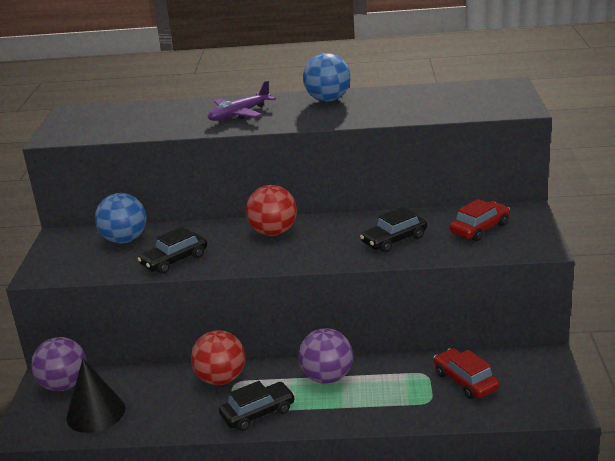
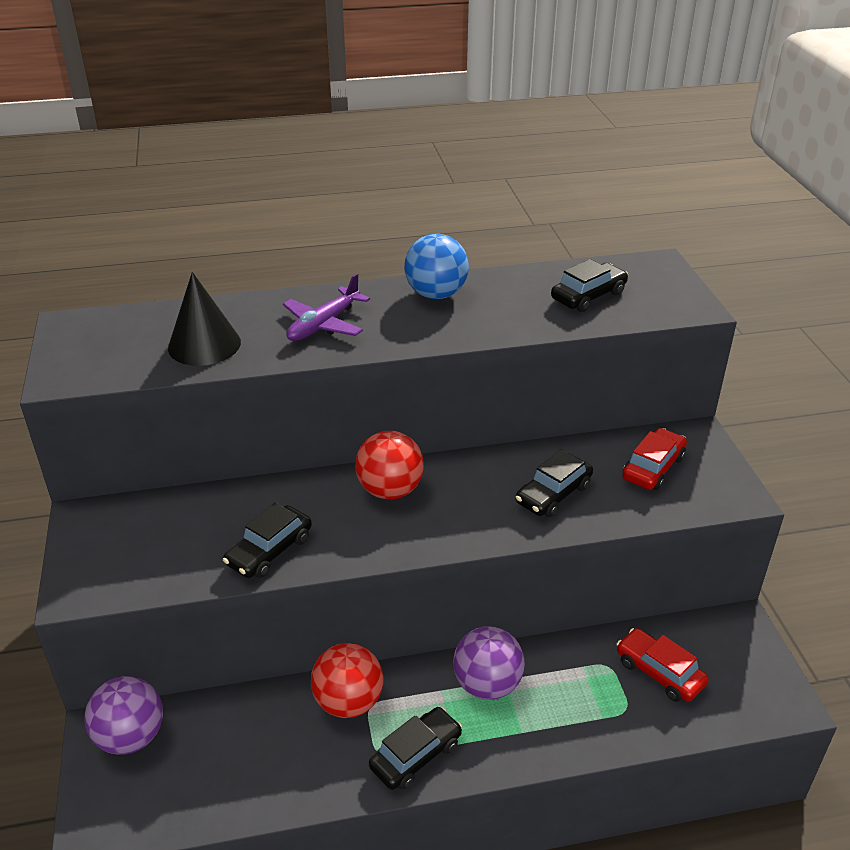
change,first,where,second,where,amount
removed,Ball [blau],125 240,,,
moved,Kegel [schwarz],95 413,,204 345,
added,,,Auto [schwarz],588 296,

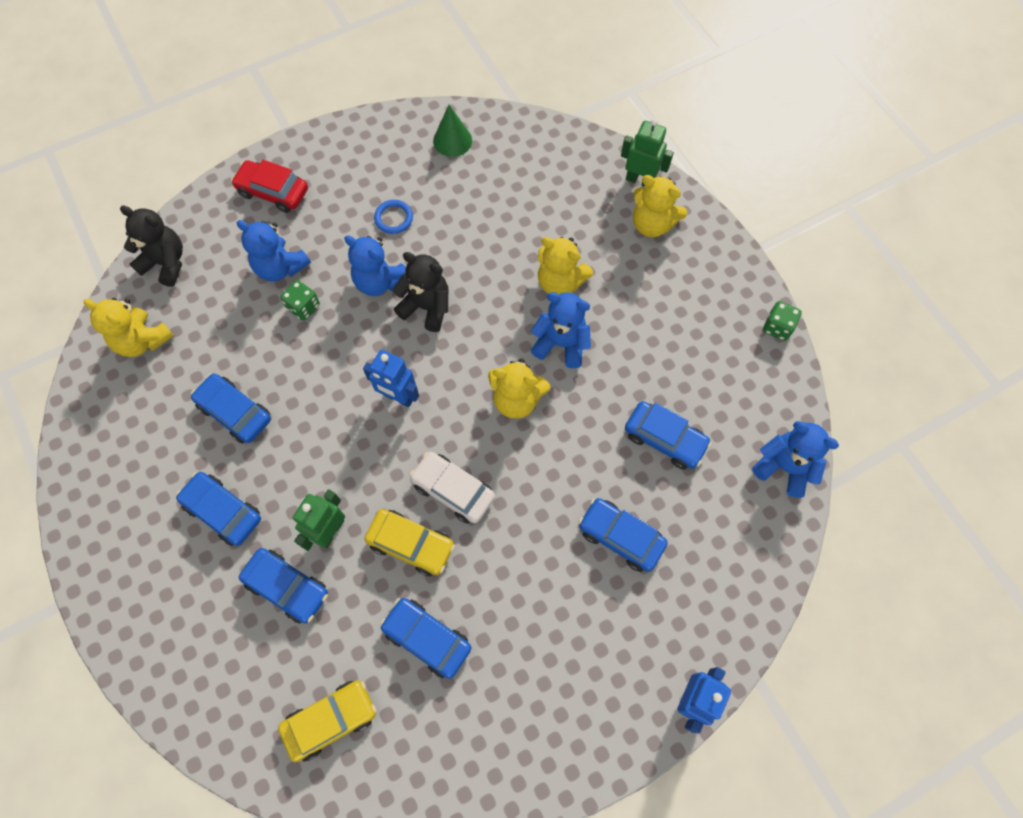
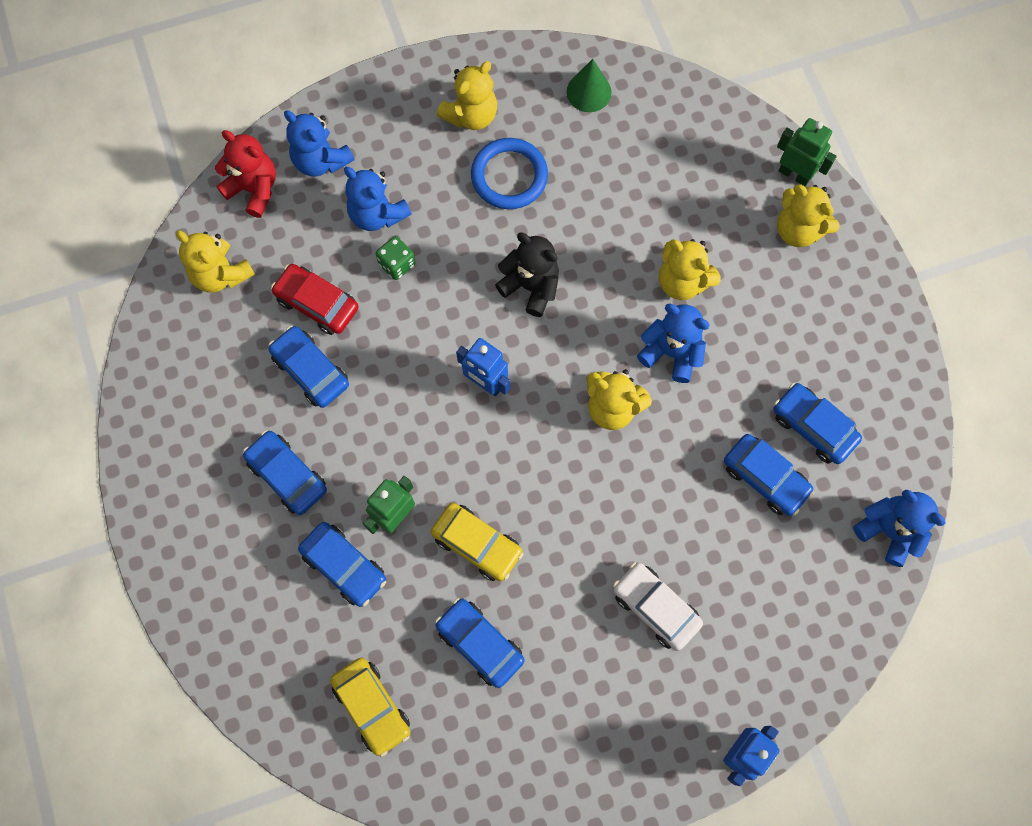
change,first,where,second,where,amount
moved,Auto [rot],273 192,,317 303,
resized,Ring [blau],394 218,,509 176,x1.76
recoloured,Teddybär [schwarz],166 263,Teddybär [rot],254 189,
moved,Teddybär [blau],379 281,,321 160,
removed,Spielwürfel [grün],777 327,,,
moved,Auto [weiß],453 490,,655 607,
moved,Auto [blau],620 537,,813 427,
turned,Auto [gelb],331 720,,372 706,75 degrees clockwise
added,,,Teddybär [gelb],471 115,

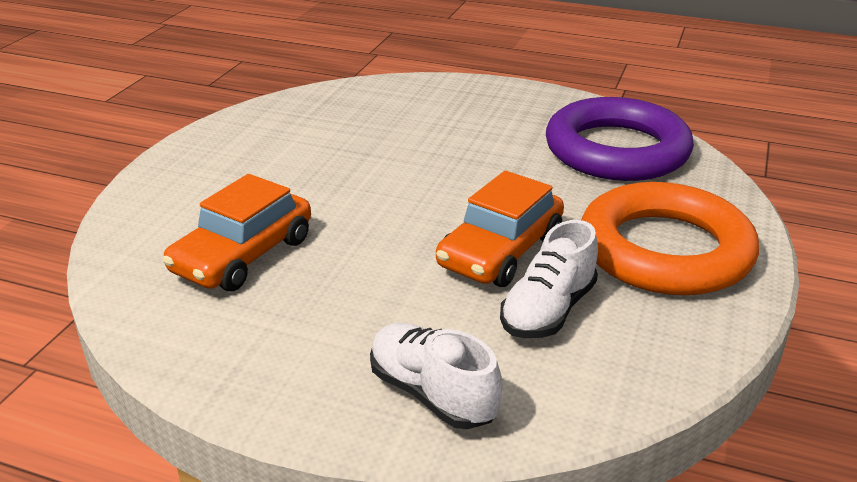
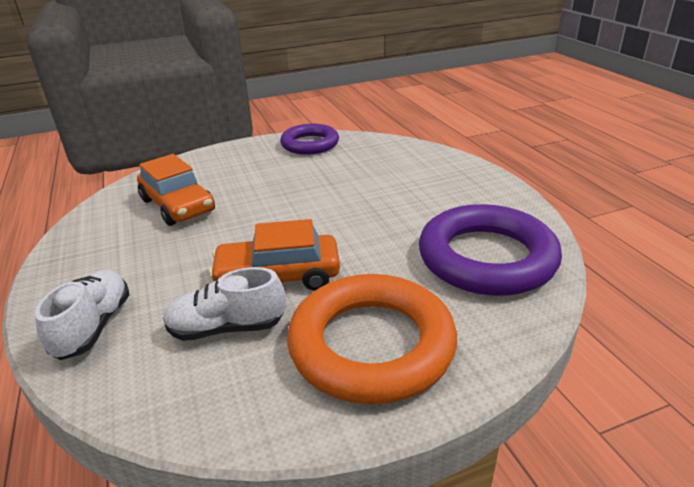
change,first,where,second,where,amount
turned,Auto [orange],243 255,,178 205,120 degrees counterclockwise
added,,,Ring [lila],310 144,

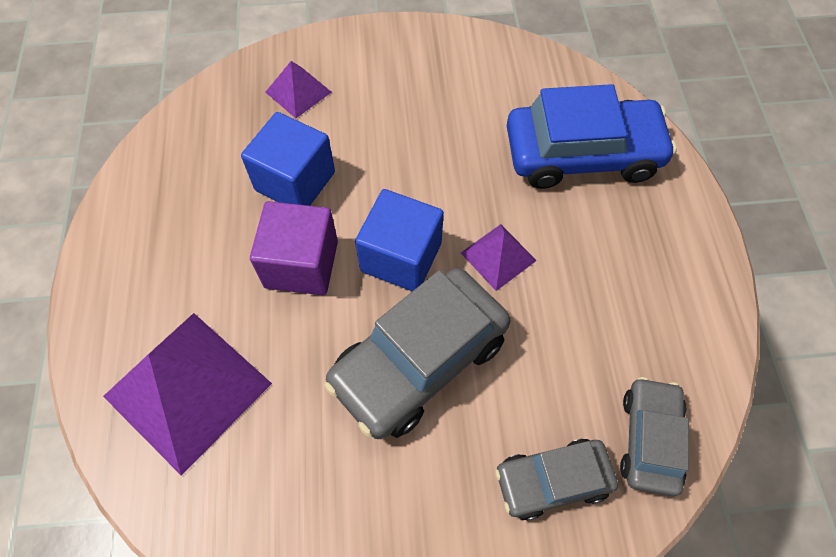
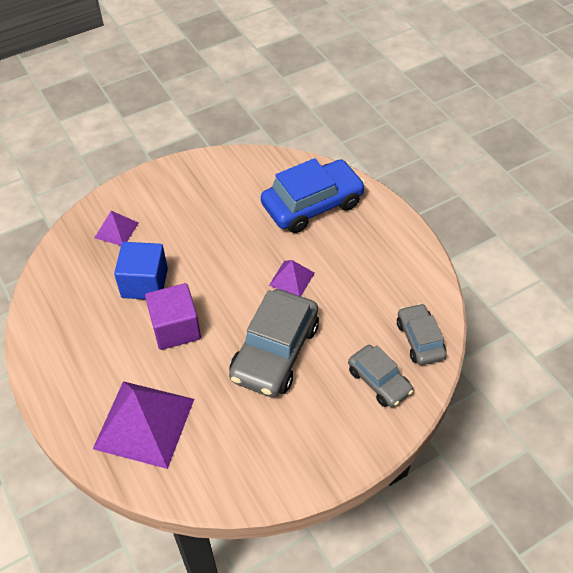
change,first,where,second,where,amount
removed,Kubus [blau],401 257,,,
turned,Auto [grau],552 480,,379 381,90 degrees counterclockwise

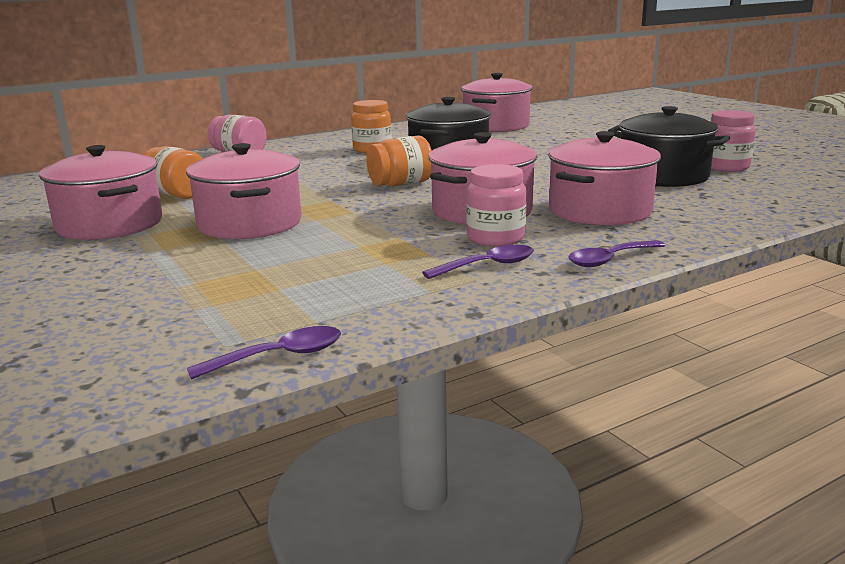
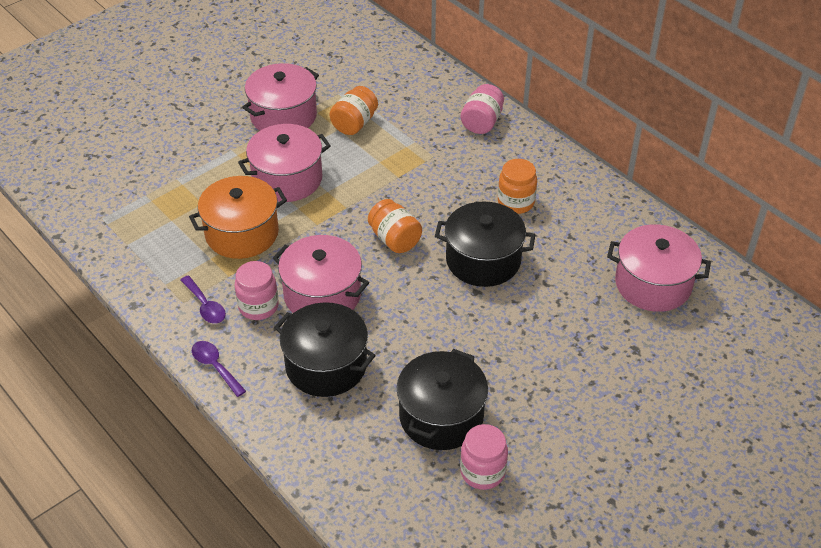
change,first,where,second,where,amount
recoloured,Kochtopf [rosa],600 211,Kochtopf [schwarz],326 365,
removed,Löffel [lila],279 356,,,
added,,,Kochtopf [orange],242 233,

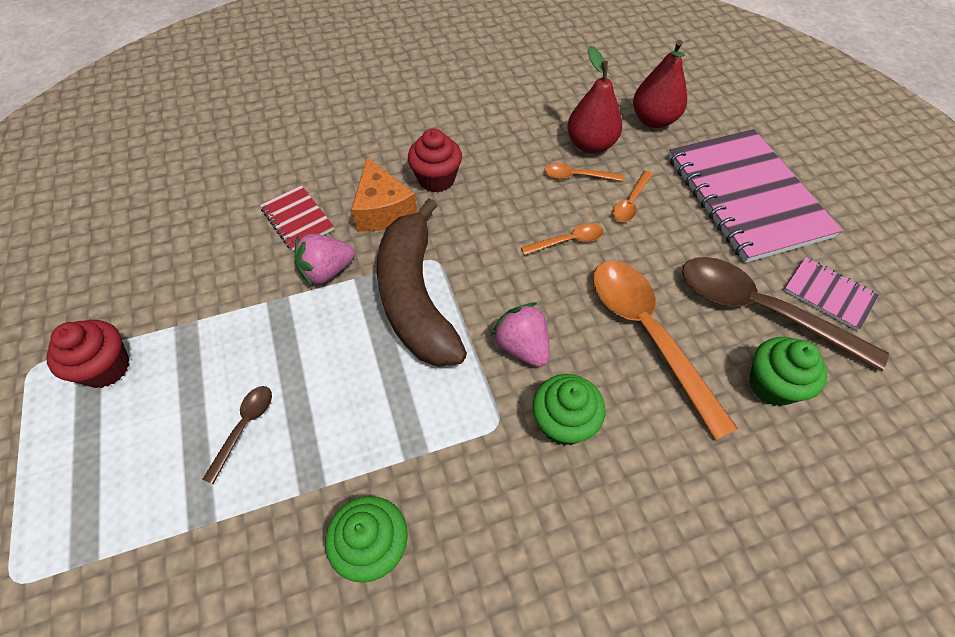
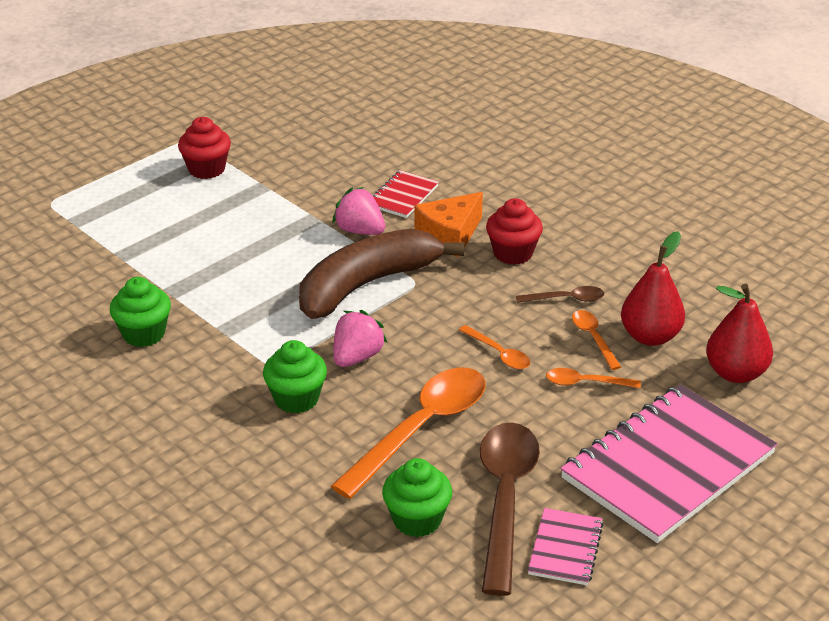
change,first,where,second,where,amount
moved,Löffel [braun],244 427,,566 299,

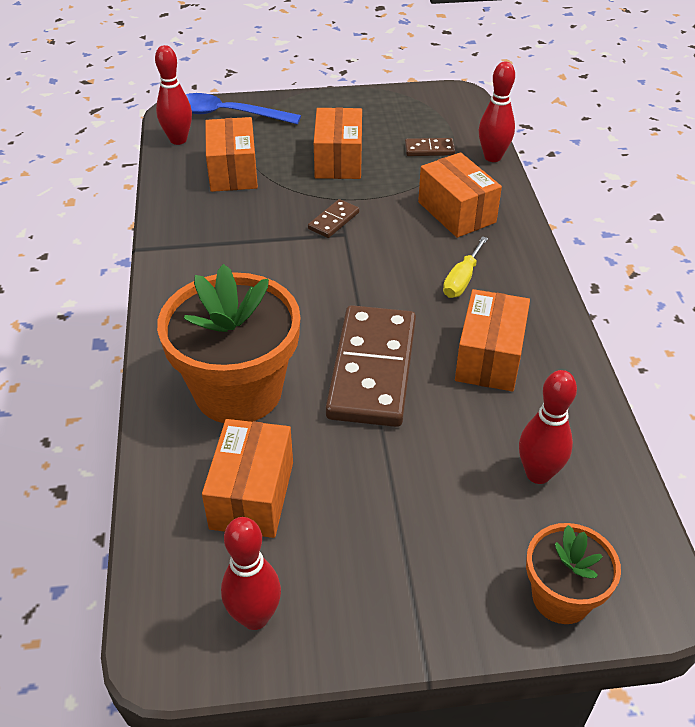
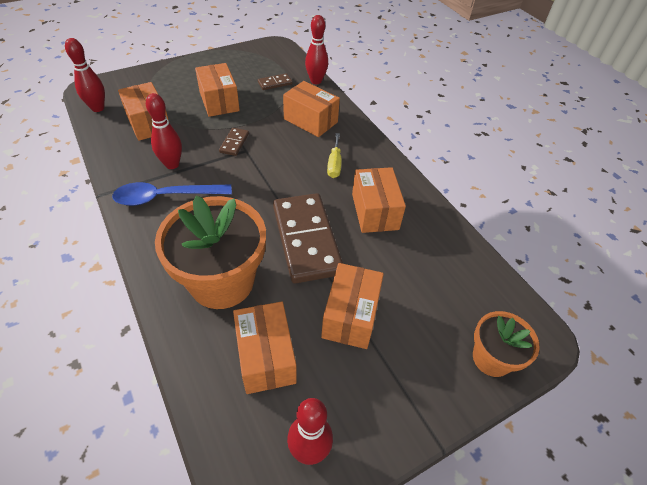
change,first,where,second,where,amount
moved,Löffel [blau],228 114,,166 197,
moved,Bowlingkegel [rot],538 474,,172 164,
added,,,Schachtel [orange],350 315,

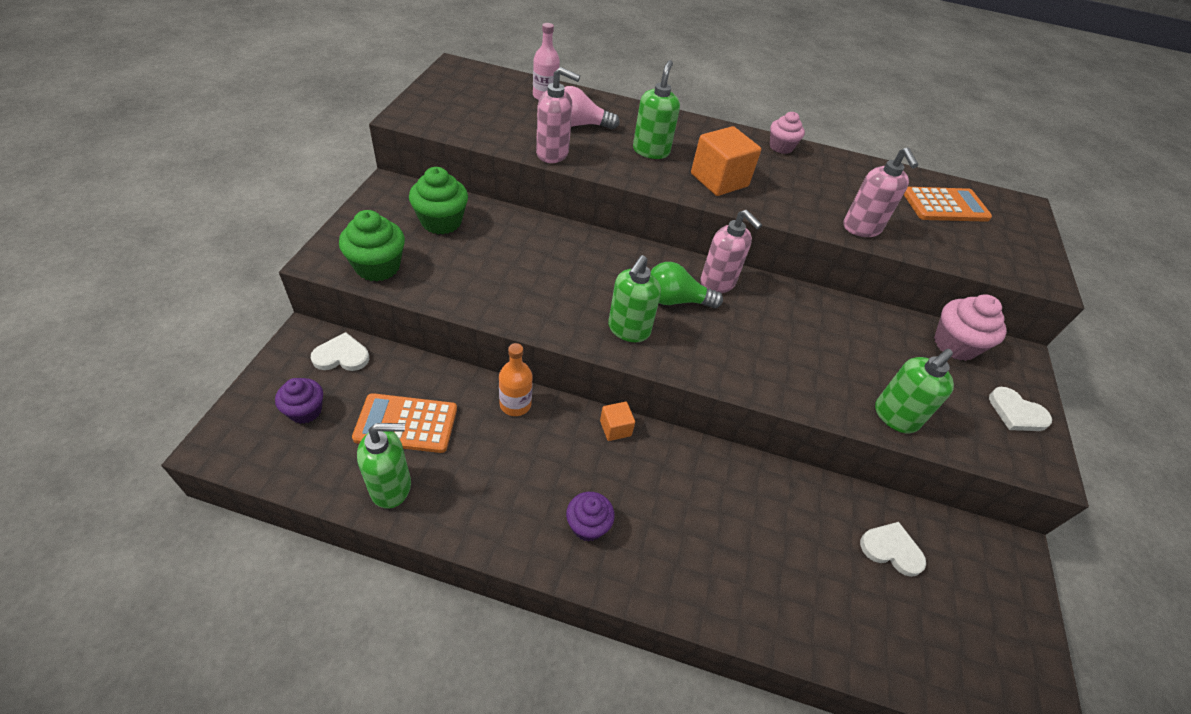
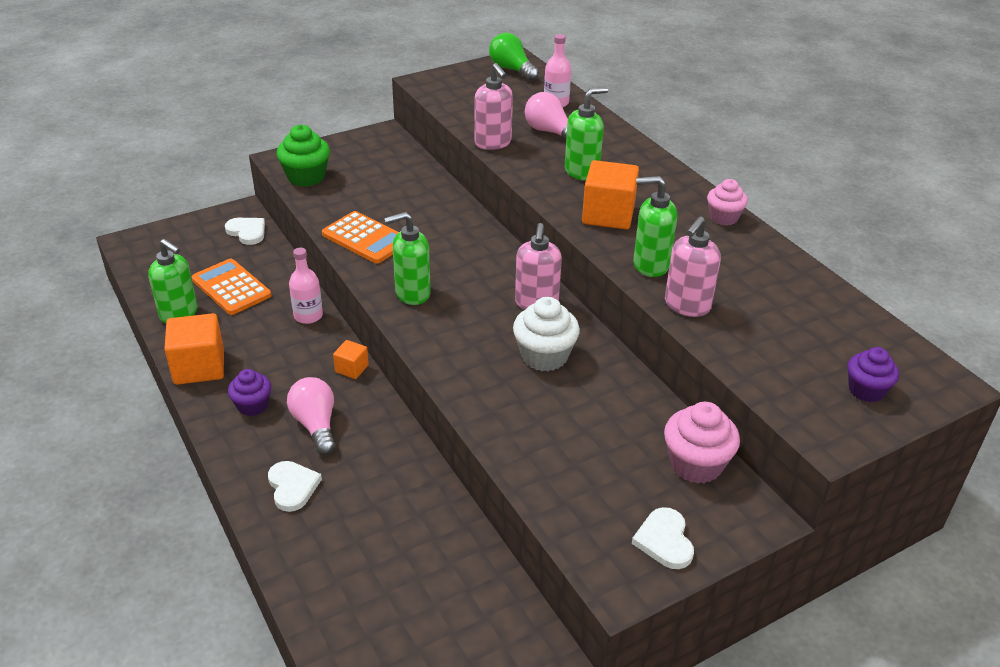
change,first,where,second,where,amount
removed,Muffin [grün],441 222,,,
moved,Taschenrechner [orange],945 206,,365 238,
moved,Glühbirne [grün],675 300,,511 69,
recoloured,Flasche [orange],515 404,Flasche [rosa],308 316,
moved,Seifenspender [grün],895 417,,650 265,
moved,Muffin [lila],305 411,,866 390,
moved,Herz [weiß],891 549,,292 487,
added,,,Muffin [weiß],544 356,
added,,,Kubus [orange],199 367,
added,,,Glühbirne [rosa],316 425,

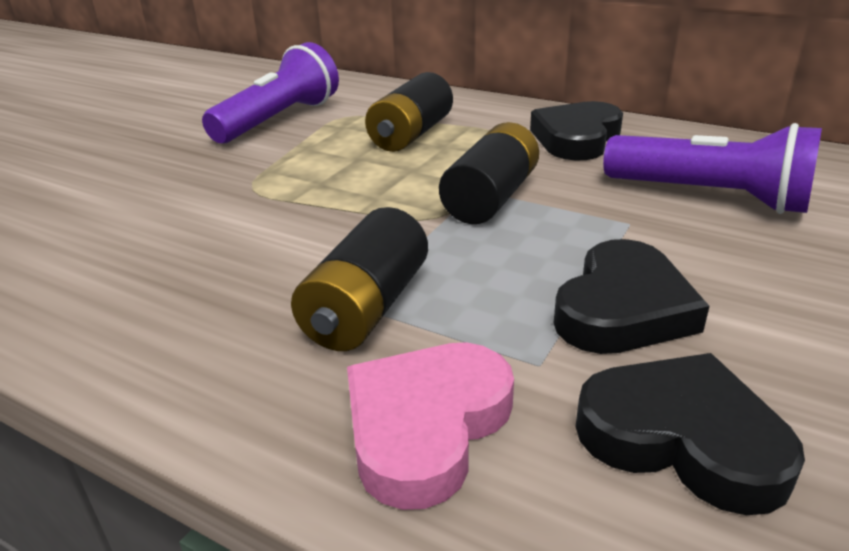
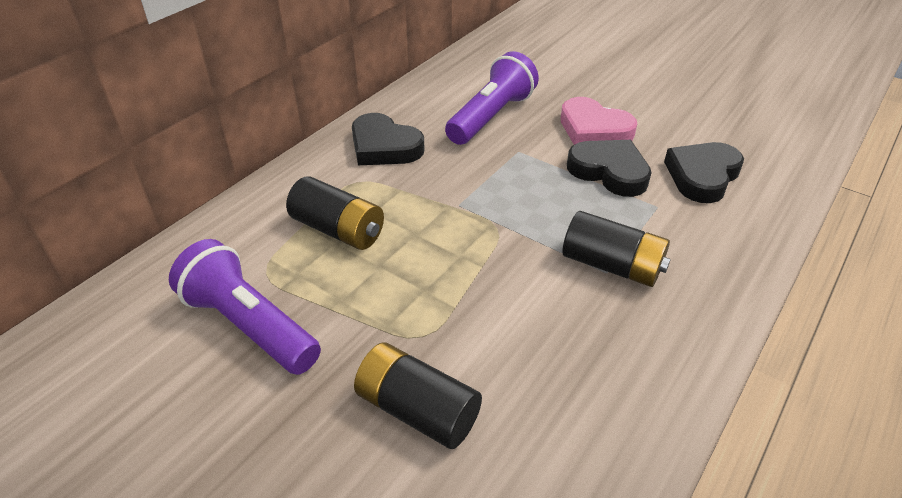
change,first,where,second,where,amount
moved,Batterie [schwarz],490 198,,417 410,
moved,Herz [rosa],426 426,,593 129,

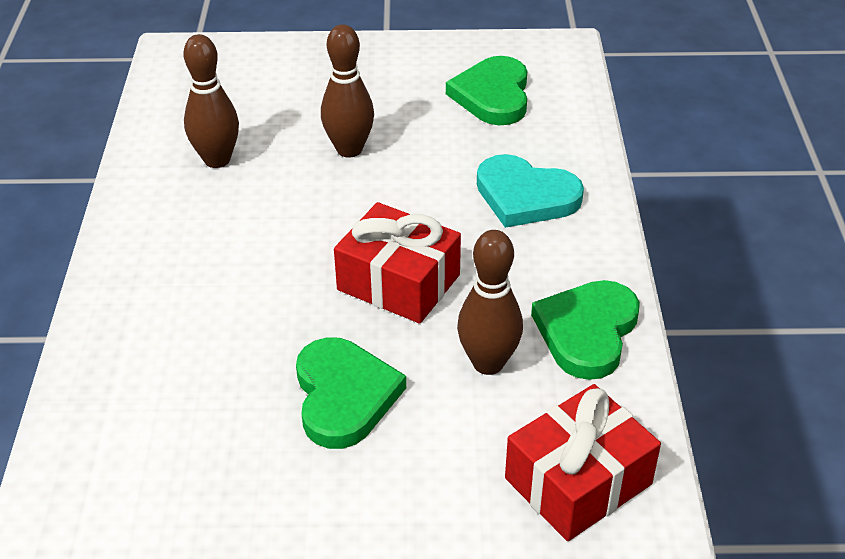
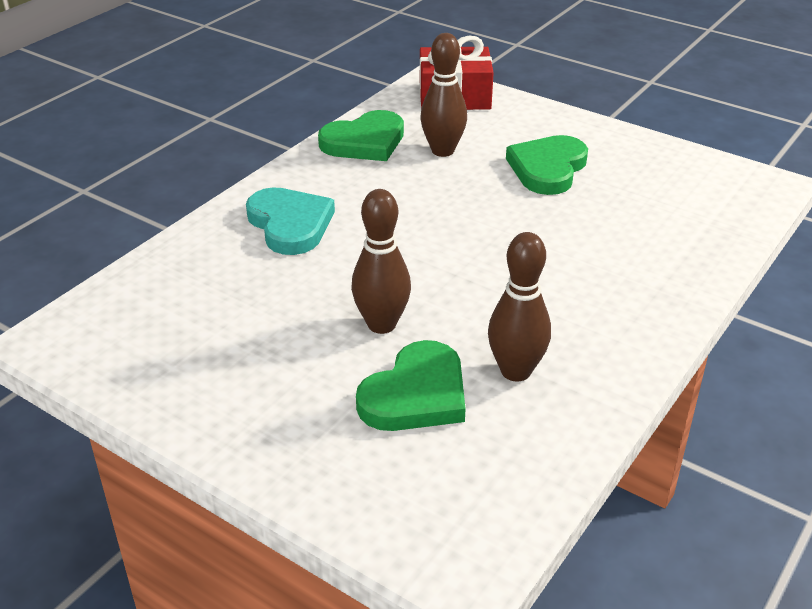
change,first,where,second,where,amount
moved,Herz [grün],493 95,,416 394,
removed,Geschenk [rot],398 282,,,

